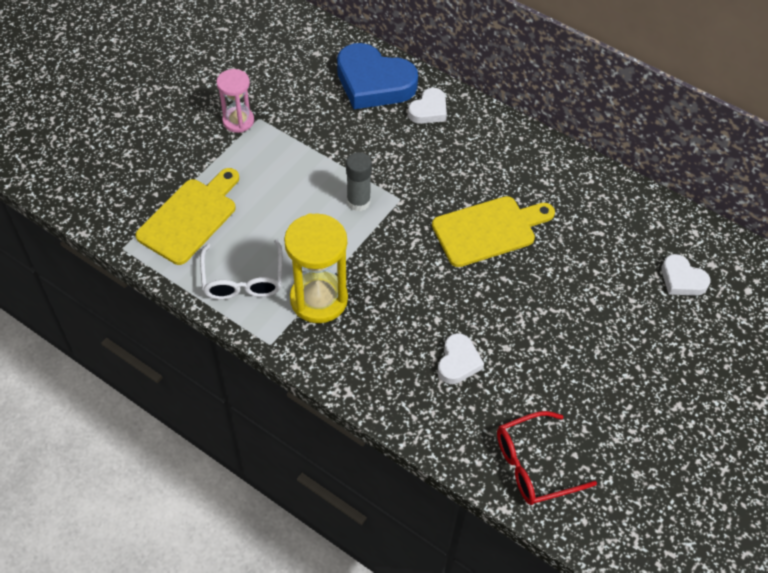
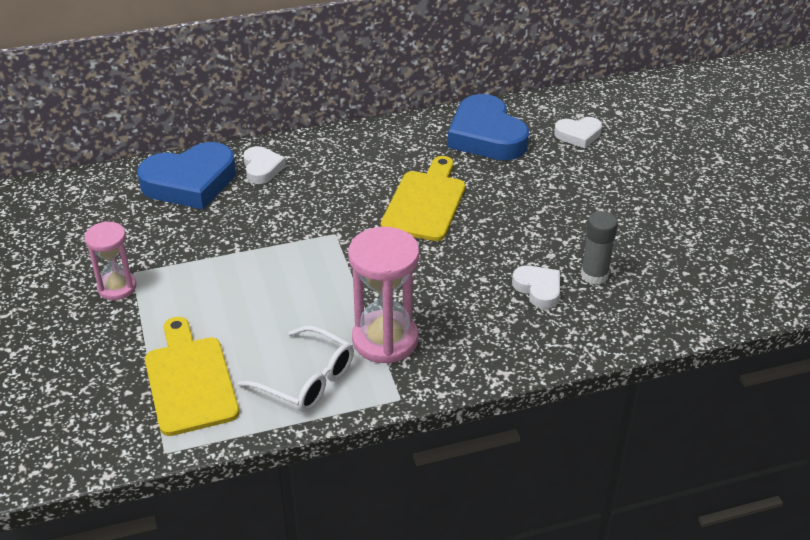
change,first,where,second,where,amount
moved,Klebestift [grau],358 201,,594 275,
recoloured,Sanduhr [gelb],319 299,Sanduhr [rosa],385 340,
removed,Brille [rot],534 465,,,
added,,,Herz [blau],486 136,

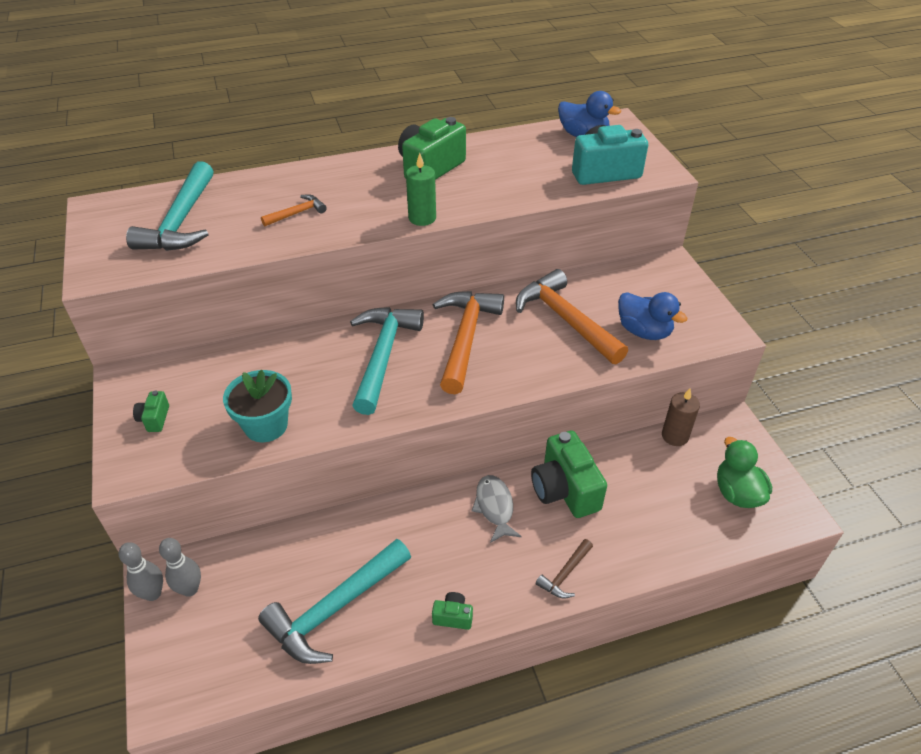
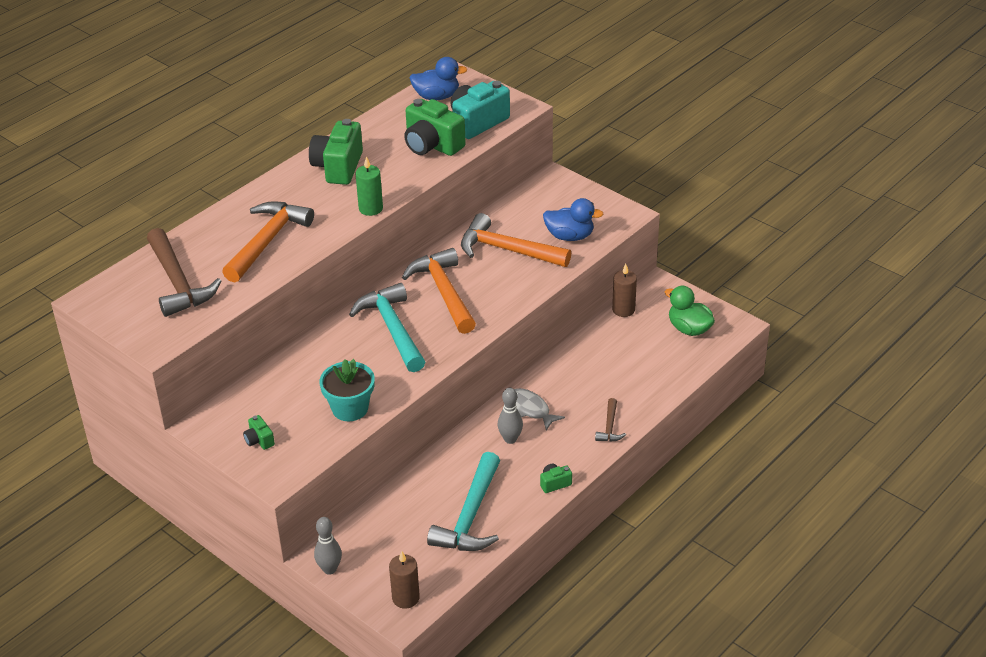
change,first,where,second,where,amount
recoloured,Hammer [türkis],181 221,Hammer [braun],178 282,
resized,Hammer [orange],297 213,,267 241,x2.10
moved,Kamera [grün],564 489,,432 145,
moved,Bowlingkegel [grau],190 589,,510 439,
added,,,Kerze [braun],405 598,

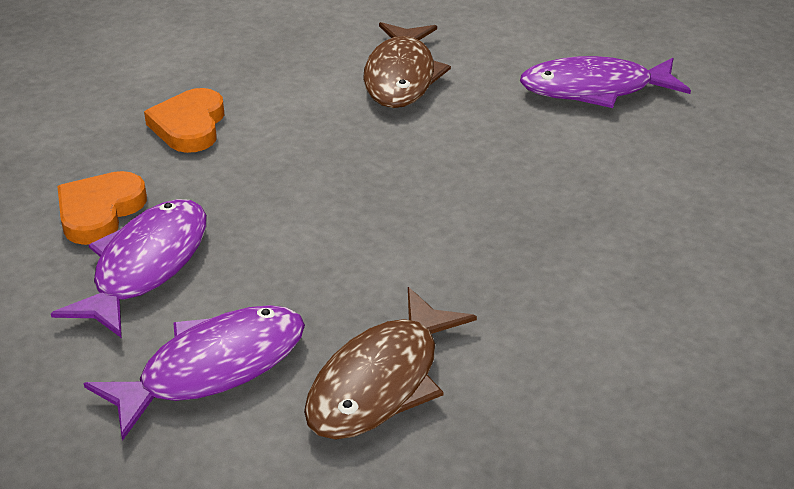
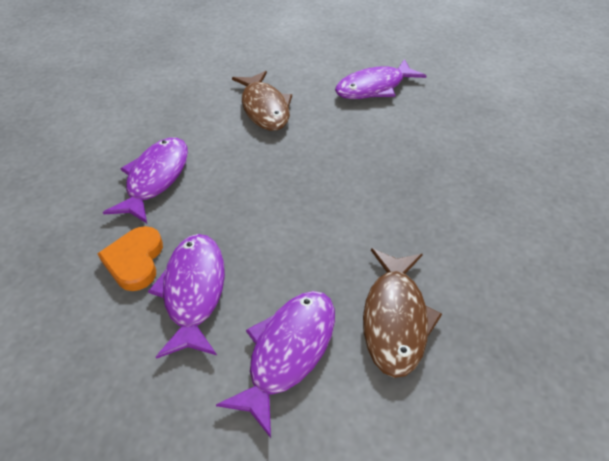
change,first,where,second,where,amount
replaced,Herz [orange],189 126,Fisch [lila],156 178,

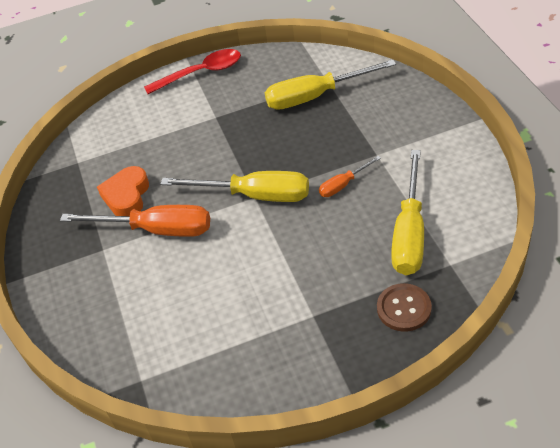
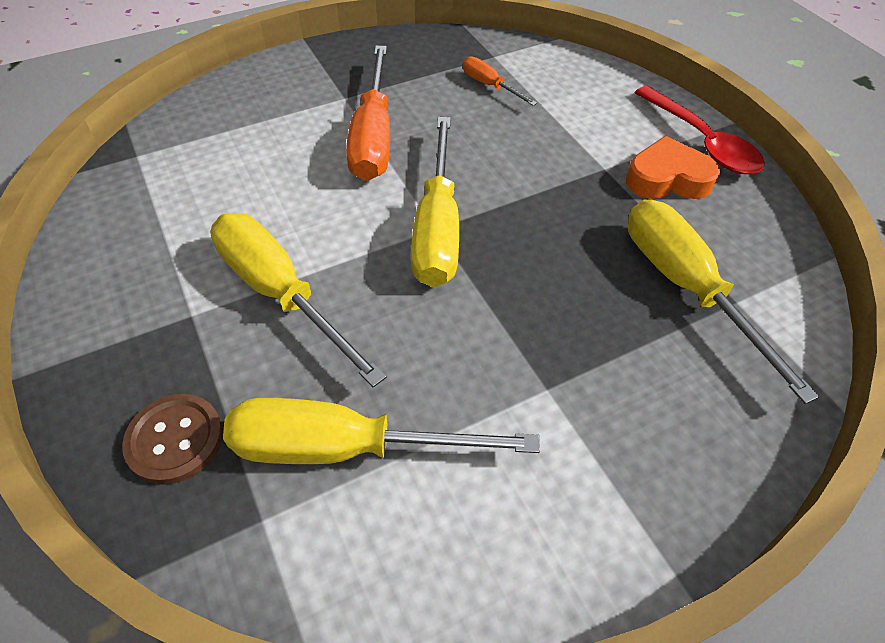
change,first,where,second,where,amount
moved,Schraubenzieher [orange],343 185,,489 86,
moved,Herz [orange],127 196,,667 178,
added,,,Schraubenzieher [gelb],280 293,

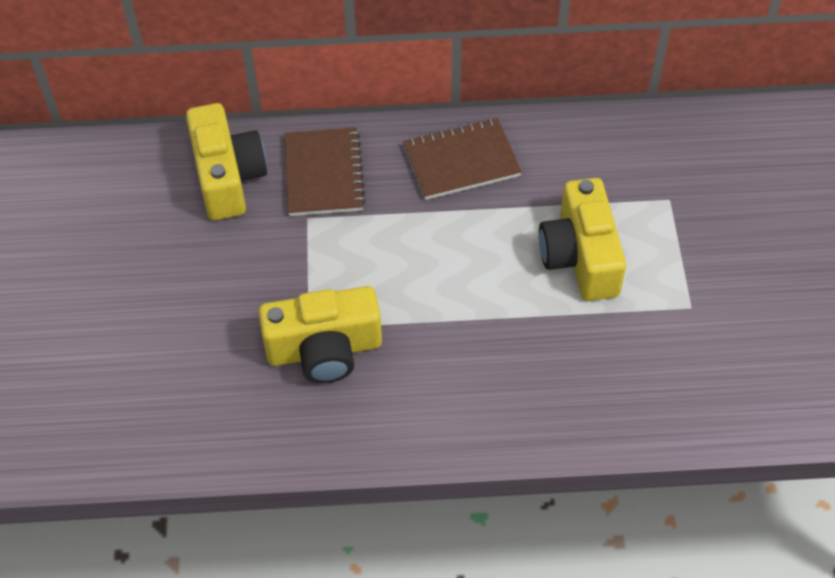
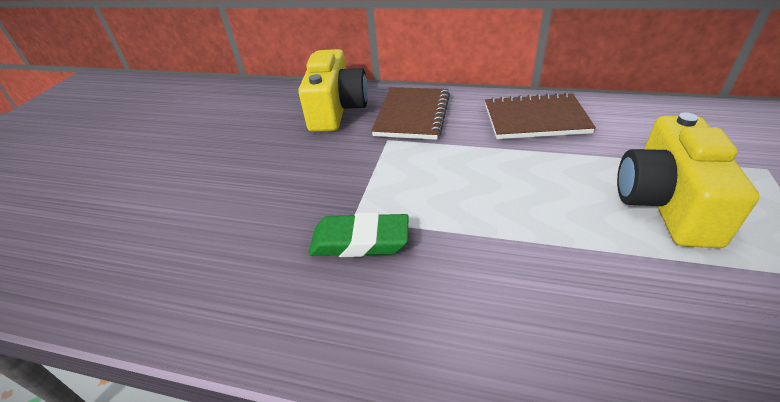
change,first,where,second,where,amount
replaced,Kamera [gelb],324 350,Radiergummi [grün],360 241,

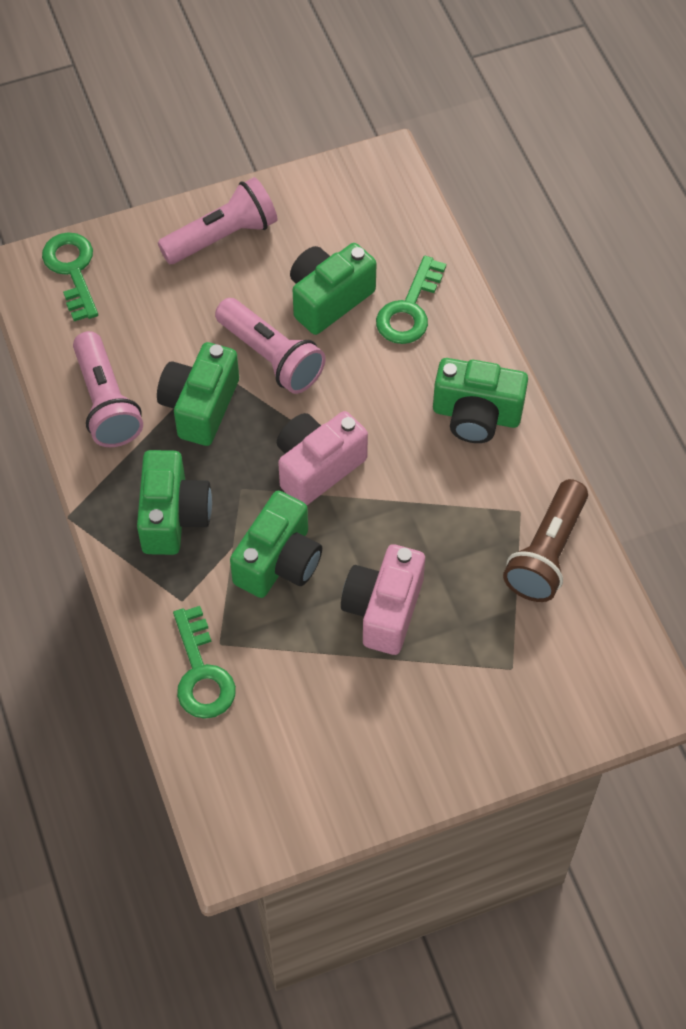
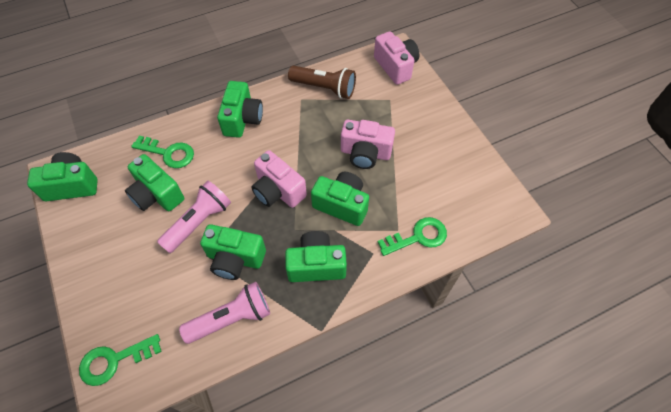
change,first,where,second,where,amount
removed,Taschenlampe [rosa],222 236,,,
added,,,Kamera [rosa],395 66,
added,,,Kamera [grün],72 185,

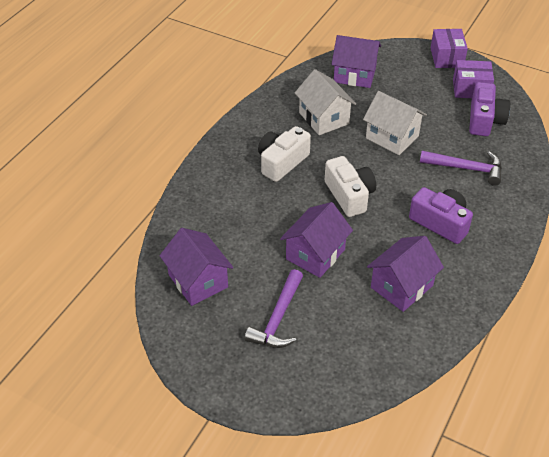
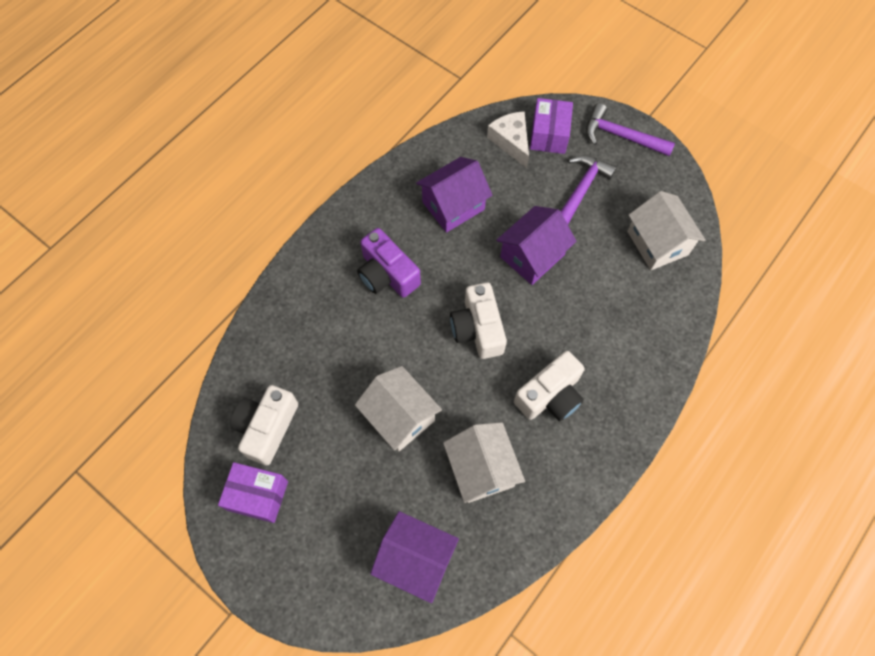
change,first,where,second,where,amount
moved,Schachtel [lila],446 58,,549 135,
recoloured,Kamera [lila],484 120,Kamera [weiß],267 427,
moved,Hammer [lila],466 168,,621 136,
recoloured,Haus [lila],198 281,Haus [weiß],657 243,
added,,,Käse [weiß],511 141,

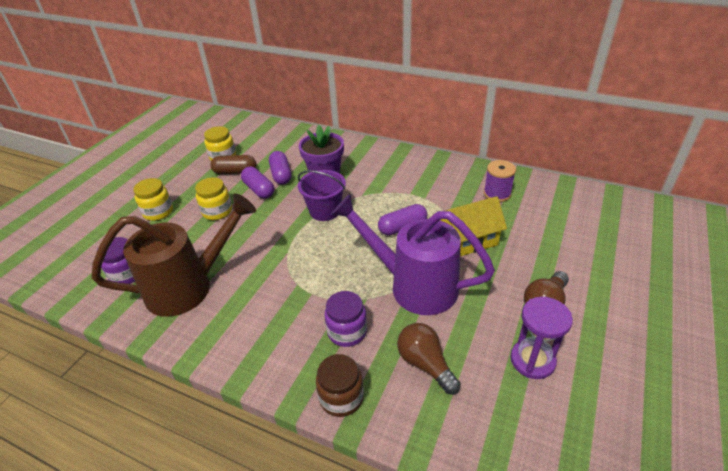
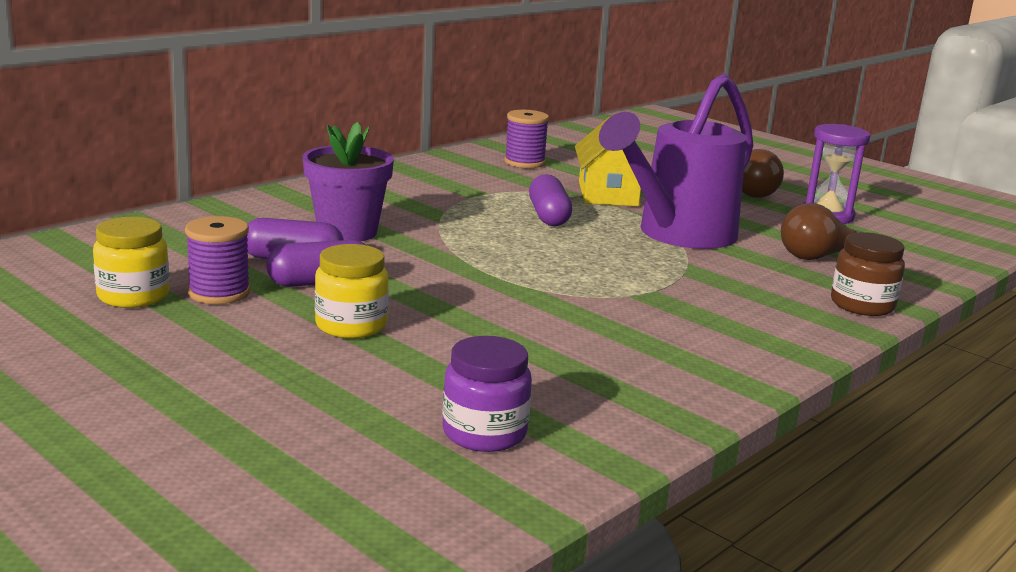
change,first,where,second,where,amount
replaced,Kapsel [braun],235 172,Garnrolle [lila],219 293,
removed,Eimer [lila],325 211,,,
removed,Einmachglas [gelb],158 212,,,
removed,Gießkanne [braun],188 287,,,
removed,Einmachglas [lila],347 332,,,

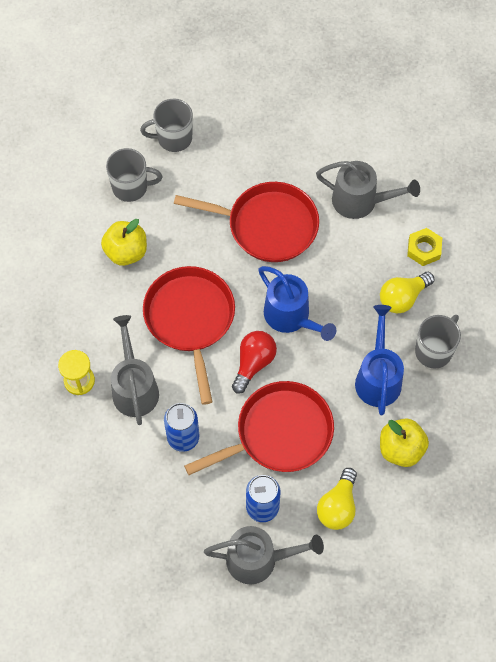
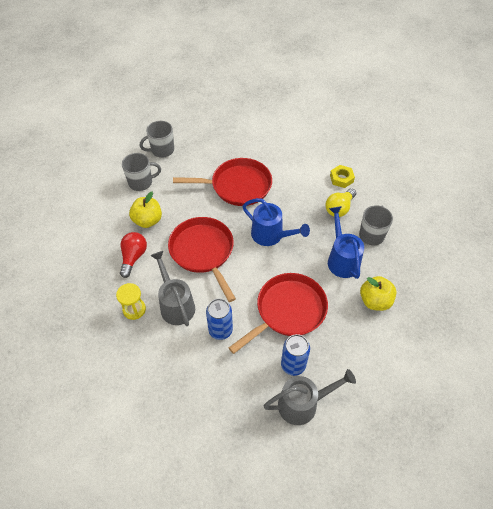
change,first,where,second,where,amount
removed,Gießkanne [grau],361 201,,,
moved,Glühbirne [rot],253 363,,133 257,
removed,Glühbirne [gelb],338 506,,,

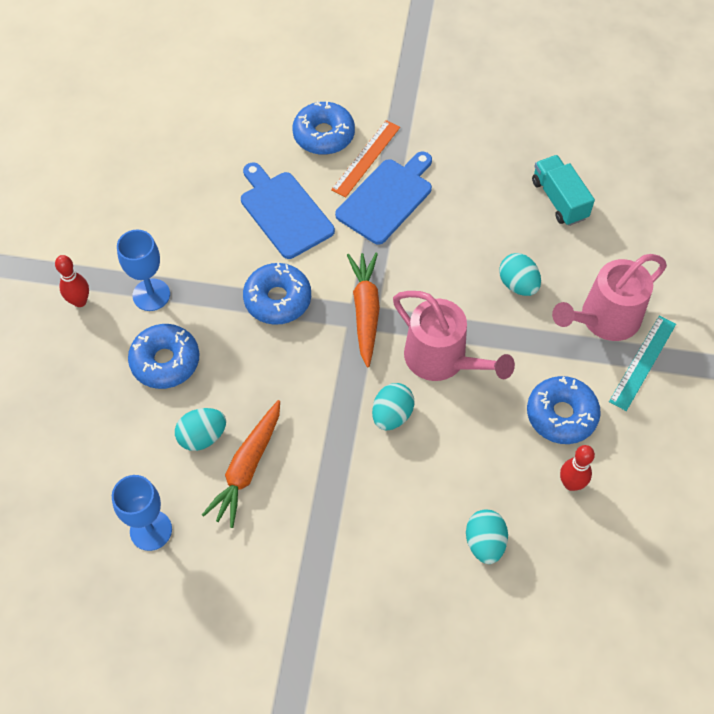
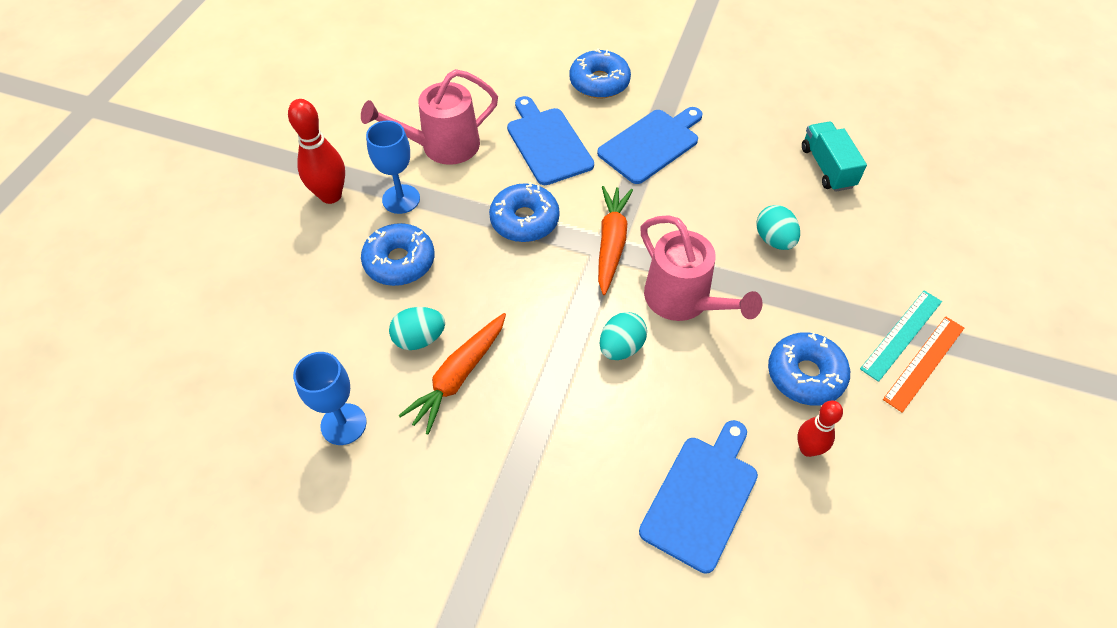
change,first,where,second,where,amount
moved,Lineal [orange],366 158,,924 363,
moved,Gießkanne [rosa],604 319,,442 146,
resized,Bowlingkegel [rot],80 301,,330 195,x1.57
replaced,Ei [türkis],484 543,Schneidebrett [blau],701 497,

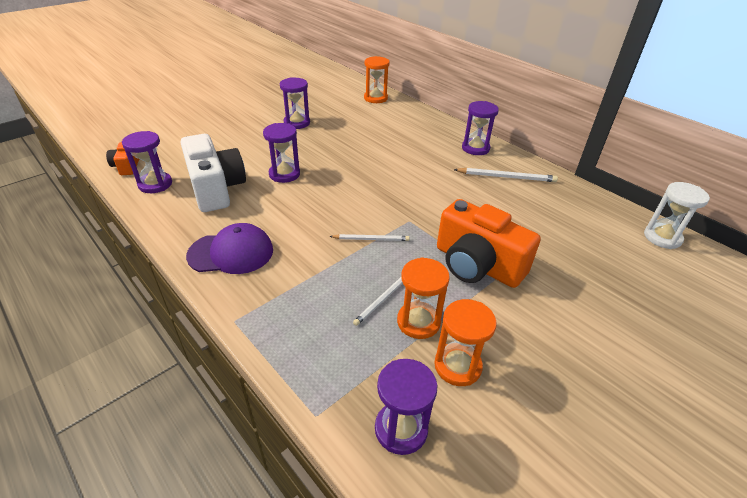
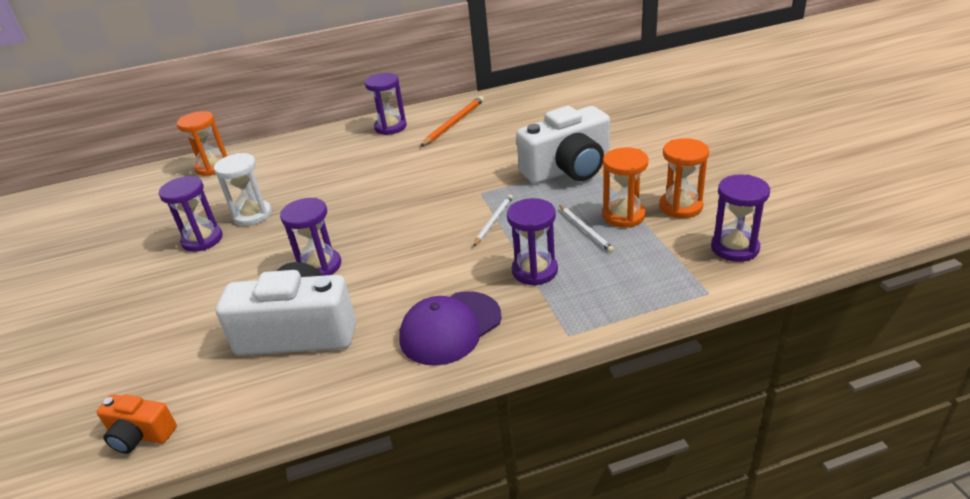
change,first,where,second,where,amount
moved,Sanduhr [lila],155 184,,534 271,
recoloured,Bleistift [weiß],506 177,Bleistift [orange],454 123,
moved,Sanduhr [weiß],662 237,,252 215,
recoloured,Kamera [orange],477 265,Kamera [weiß],568 169,
turned,Kappe [lila],231 253,,450 328,150 degrees counterclockwise

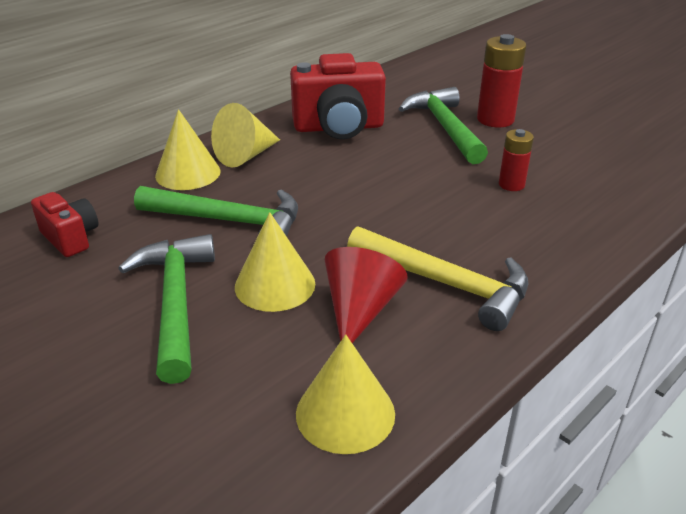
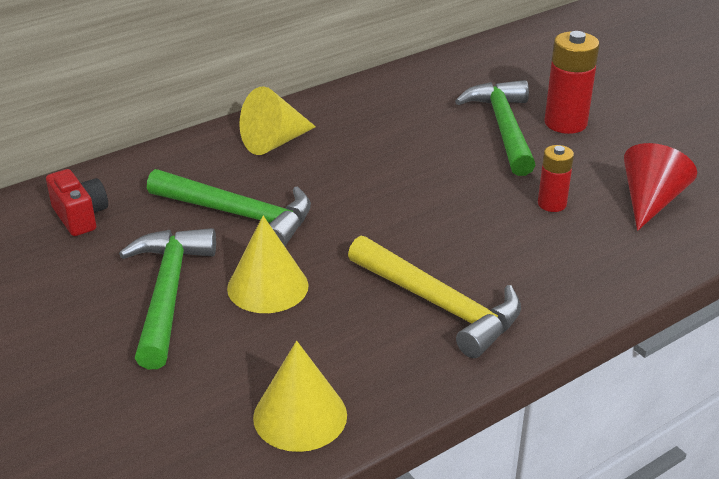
change,first,where,second,where,amount
removed,Kamera [rot],339 128,,,
removed,Kegel [gelb],188 173,,,
moved,Kegel [rot],360 310,,650 201,

